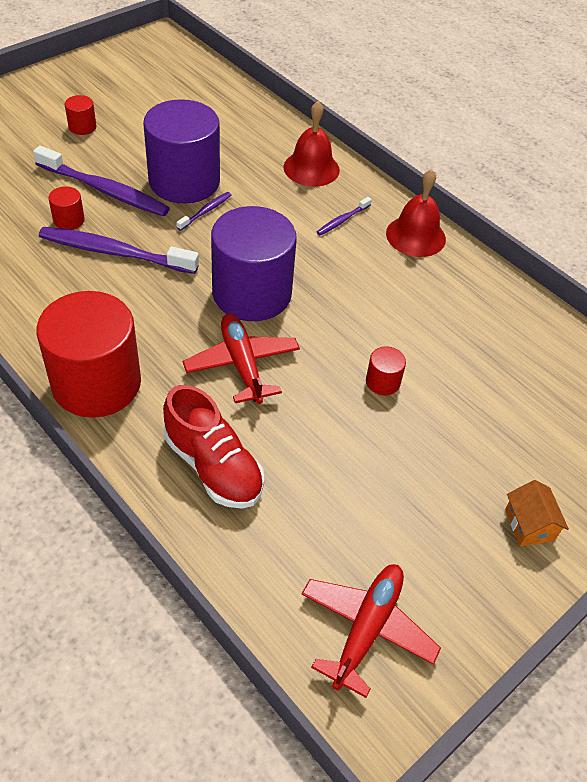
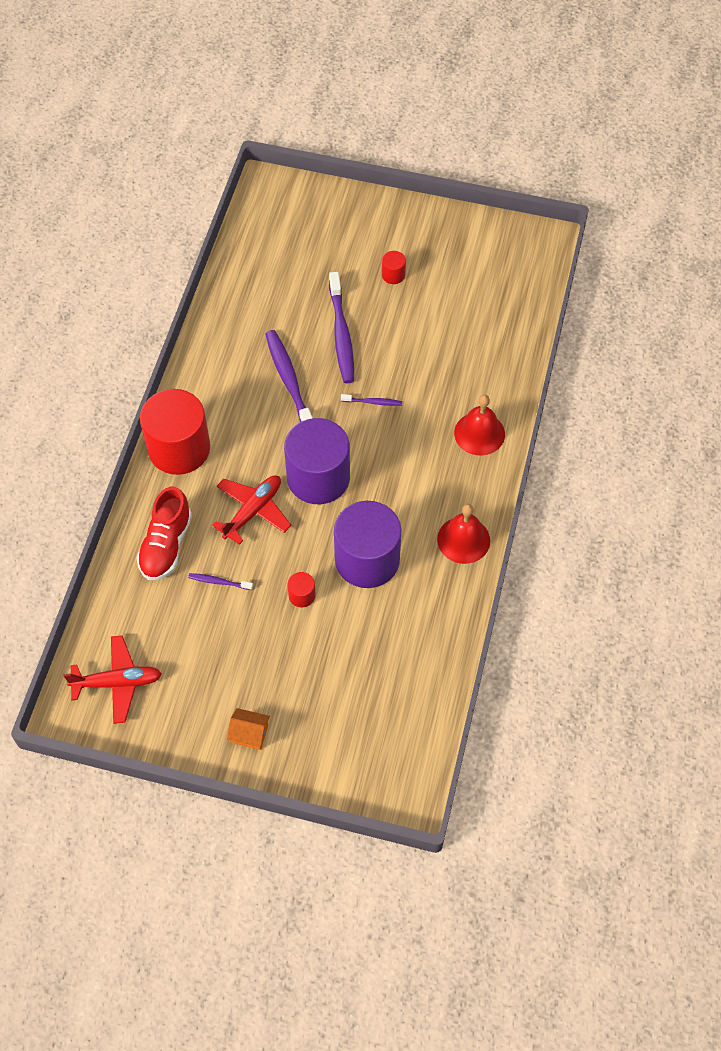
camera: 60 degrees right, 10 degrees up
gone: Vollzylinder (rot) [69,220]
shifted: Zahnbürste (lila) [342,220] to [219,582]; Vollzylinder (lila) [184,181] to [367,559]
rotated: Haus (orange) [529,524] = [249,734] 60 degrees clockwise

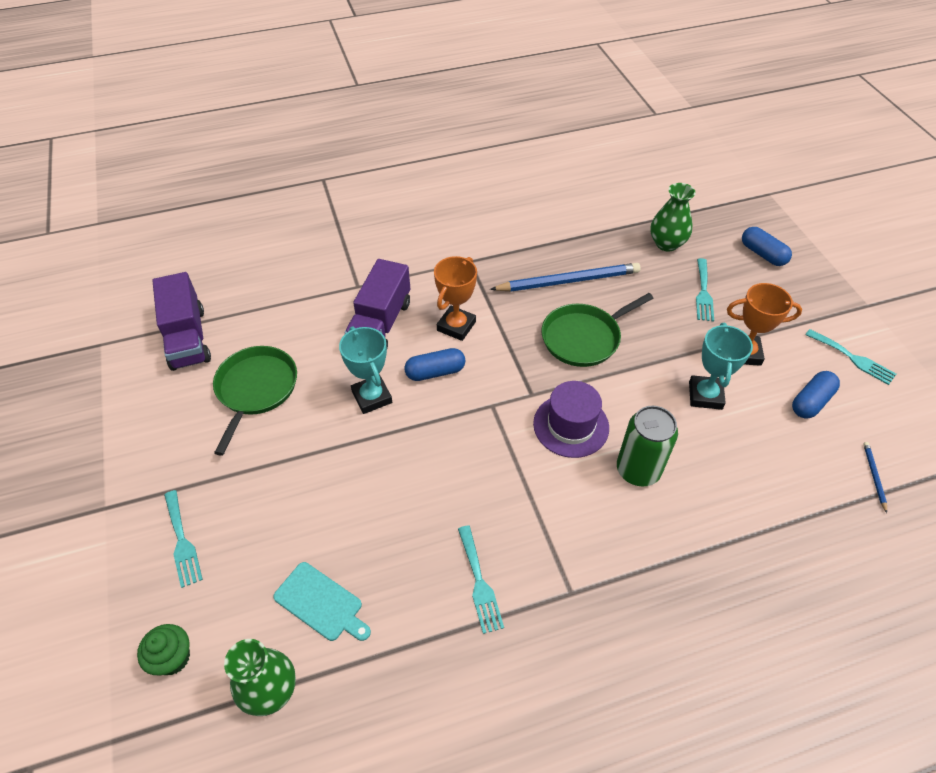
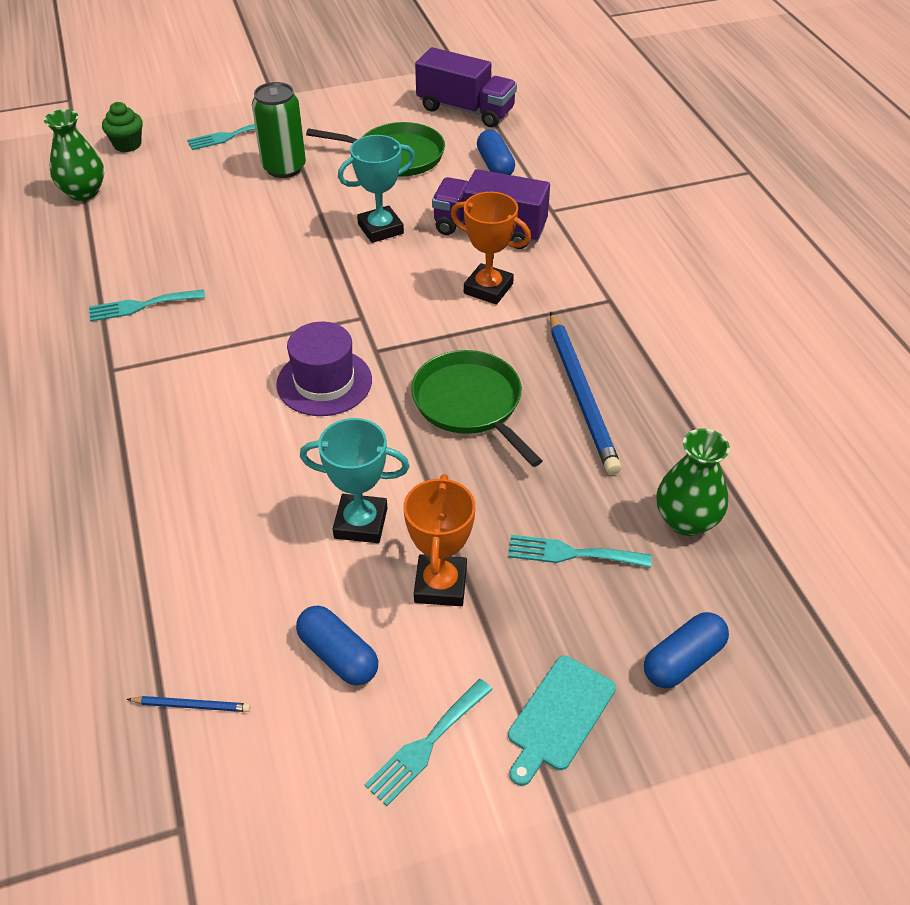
camera: 90 degrees right, 5 degrees down
shifted: Dose (grün) [638,470] to [284,168]; Kapsel (blau) [435,372] to [495,165]; Schneidebrett (türkis) [321,603] to [559,716]
rotated: Lastwagen (lila) [188,338] = [465,110] 135 degrees counterclockwise

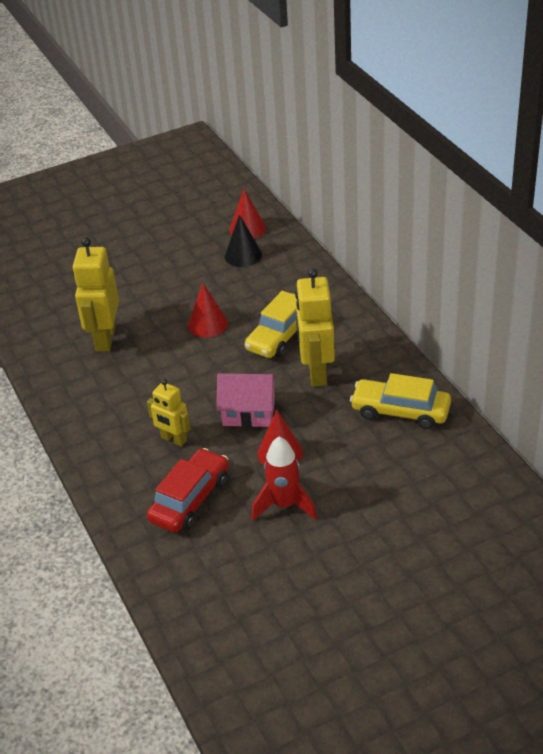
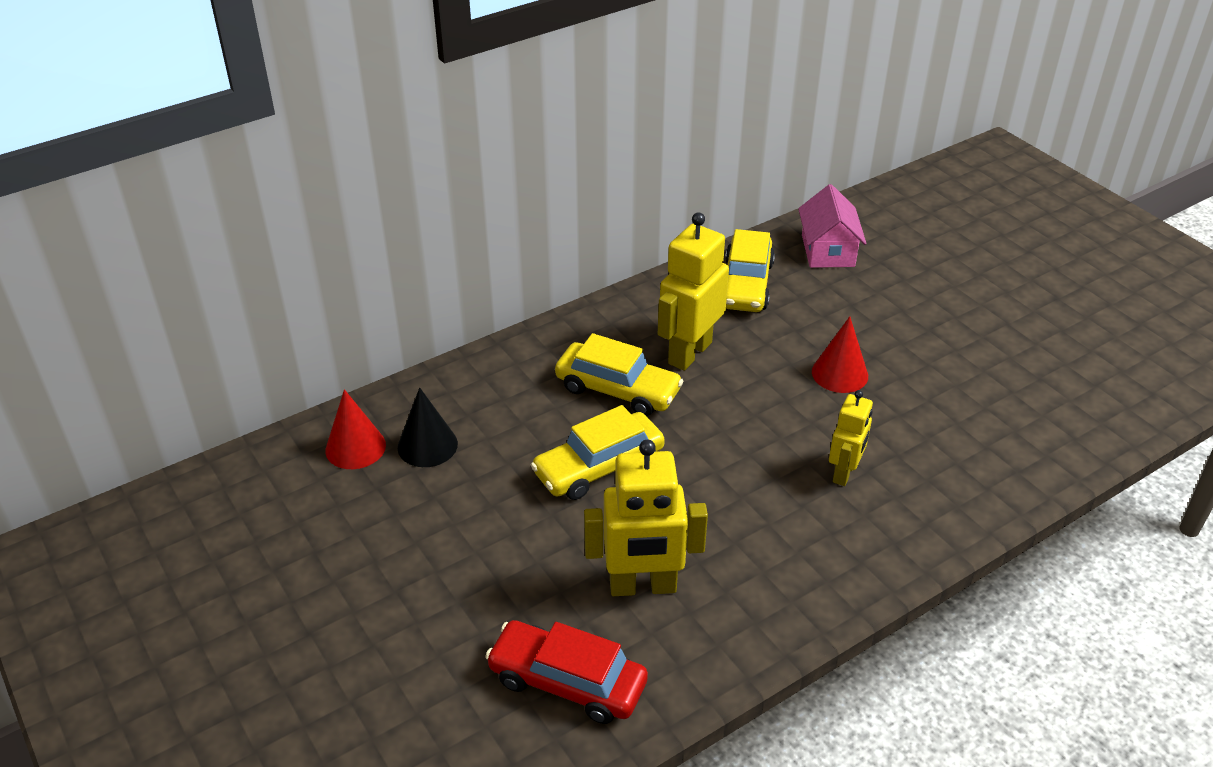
camera: 100 degrees left, 0 degrees up
gone: Rakete (rot) [284,505]
shifted: Auto (rot) [190,499] to [567,681]; Haus (rosa) [249,412] to [828,251]
swapped: Kegel (rot) [207,324] to Auto (gelb) [599,467]
rotated: Roboter (gelb) [316,372] = [689,353] 135 degrees clockwise

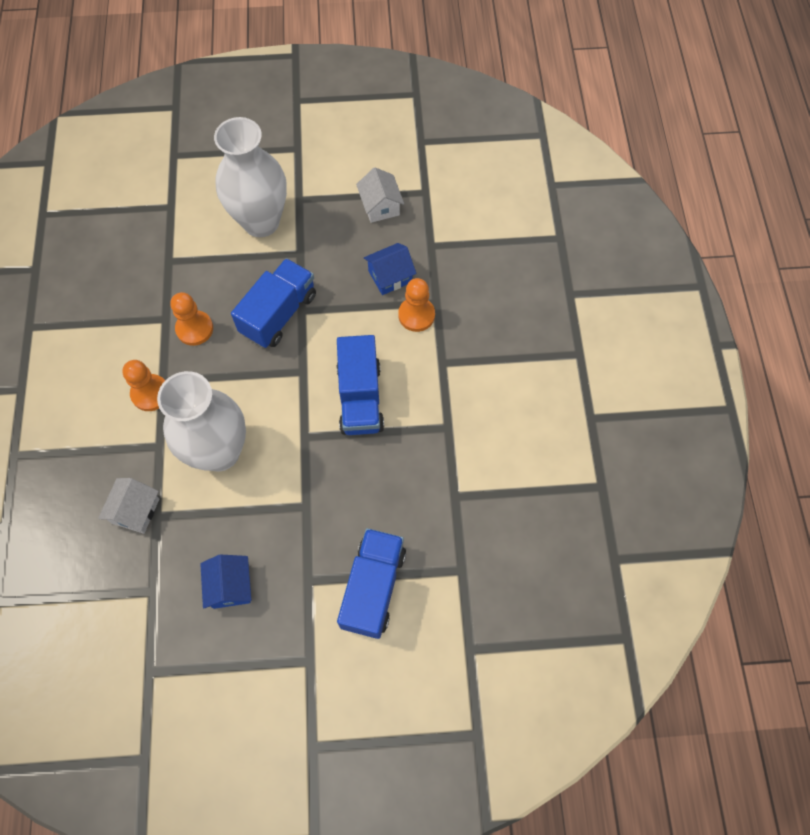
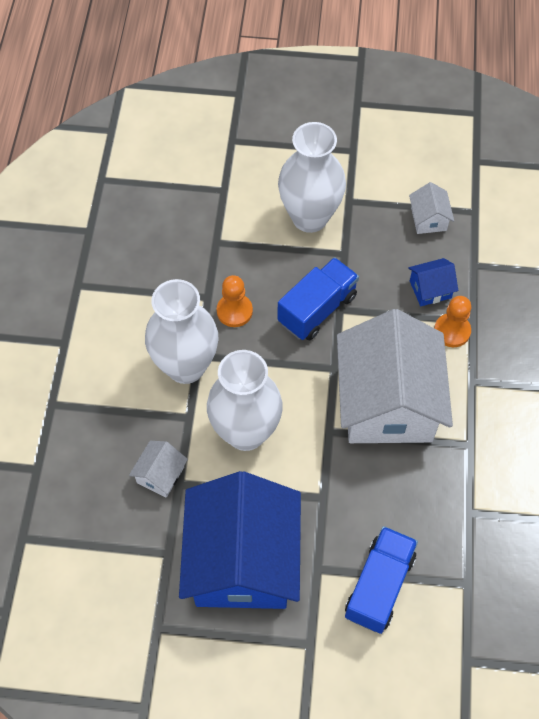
camera: 10 degrees right, 5 degrees down
swapped: Bauer (orange) [150,393] to Vase (weiß) [186,366]; Lastwagen (blau) [360,398] to Haus (weiß) [387,402]
scaled: Haus (blau) [230,586] = [242,561] x2.49

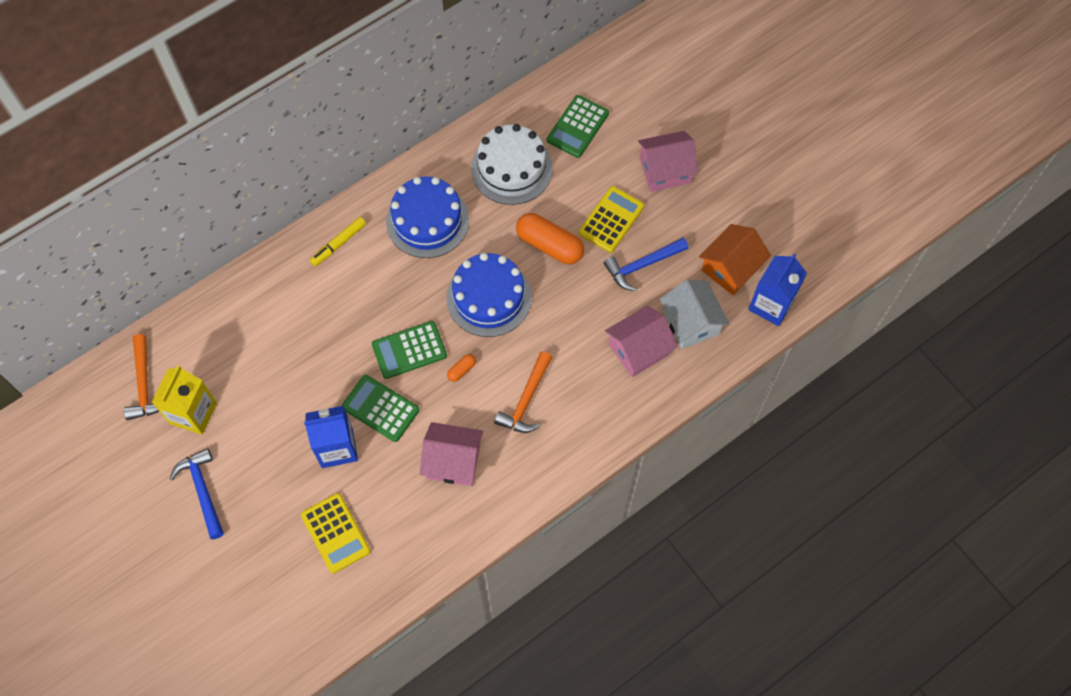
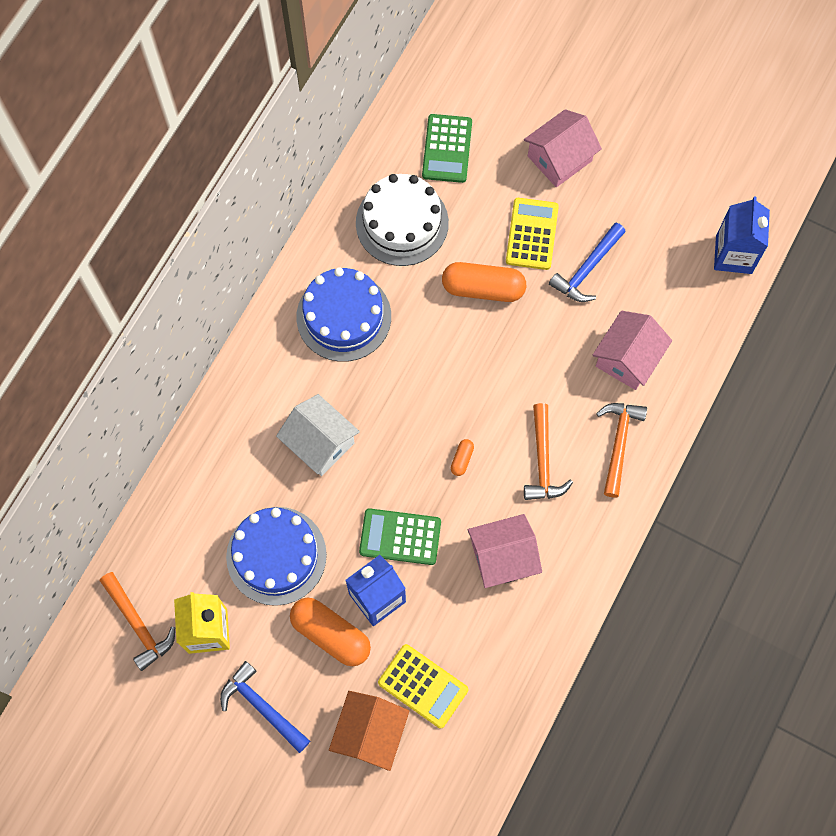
camera: 25 degrees left, 5 degrees up
gone: Filzstift (gelb) [338,244]; Taschenrechner (grün) [409,350]
new: Kapsel (orange) [331,634]; Hammer (orange) [618,443]
shifted: Kuchen (blau) [489,297] to [276,555]; Haus (weiß) [691,322] to [320,443]; Haus (orange) [731,268] to [370,733]

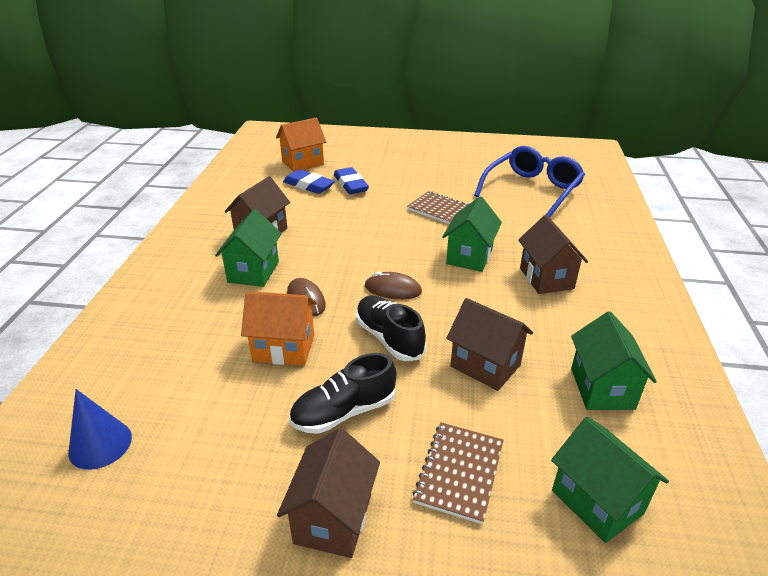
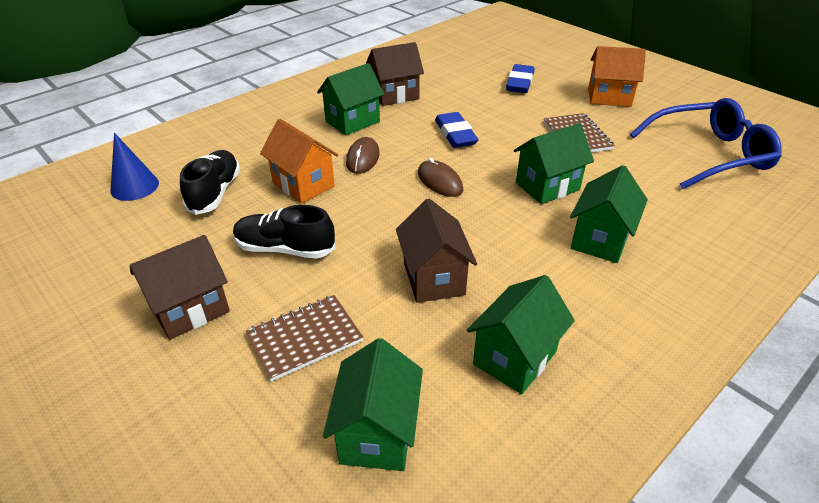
camera: 40 degrees right, 5 degrees up
shifted: Schuh (schwarz) [389,338] to [215,193]; Radiergummi (blau) [309,185] to [455,134]; Haus (orange) [302,163] to [609,97]
repainted: Haus (braun) [546,278] to Haus (grün) [600,240]

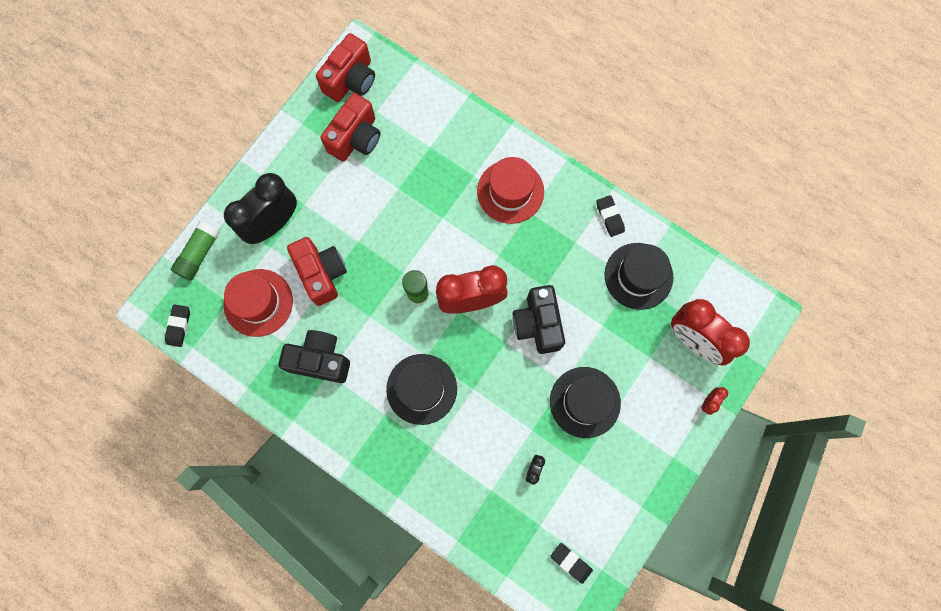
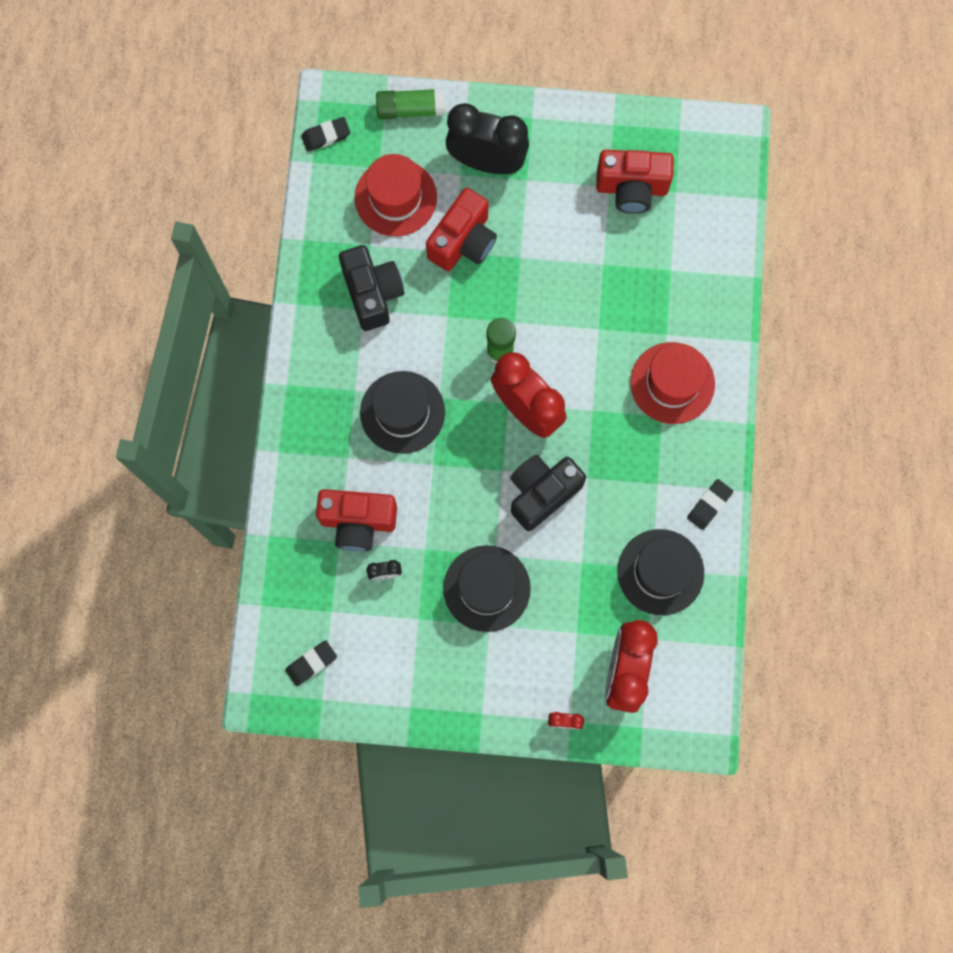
camera: 60 degrees right, 0 degrees up
shifted: Kamera (rot) [351,80] to [358,522]
rotated: Radiergummi (schwarz) [571,562] = [311,663] 45 degrees clockwise

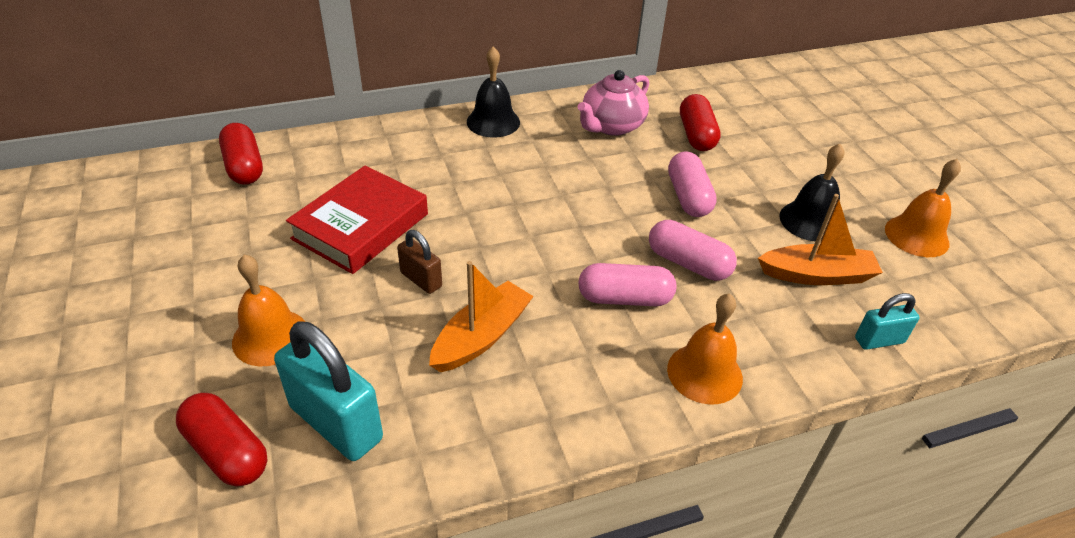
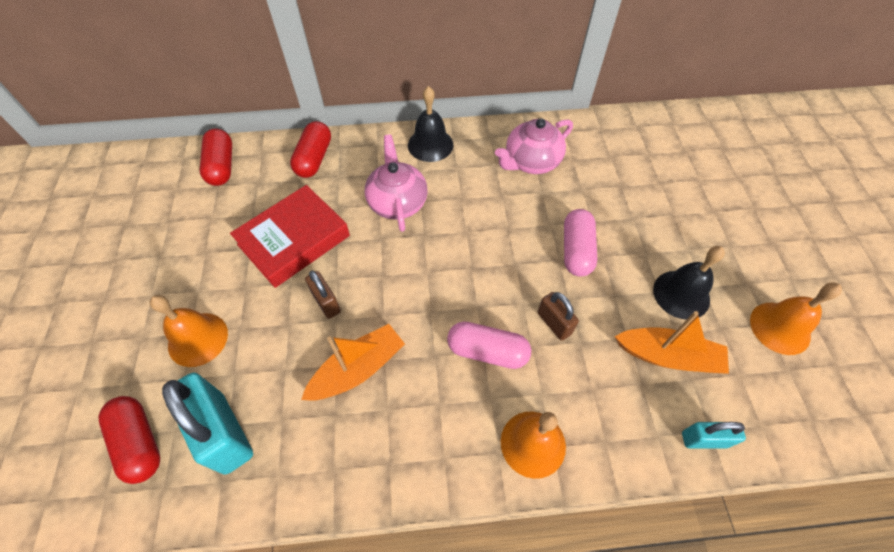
camera: 15 degrees right, 15 degrees up
new: Teekanne (rosa) [397,202]
shifted: Kapsel (rot) [696,135] to [314,159]
swapped: Kapsel (rosa) [688,263] to Vorhängeschloss (braun) [554,323]

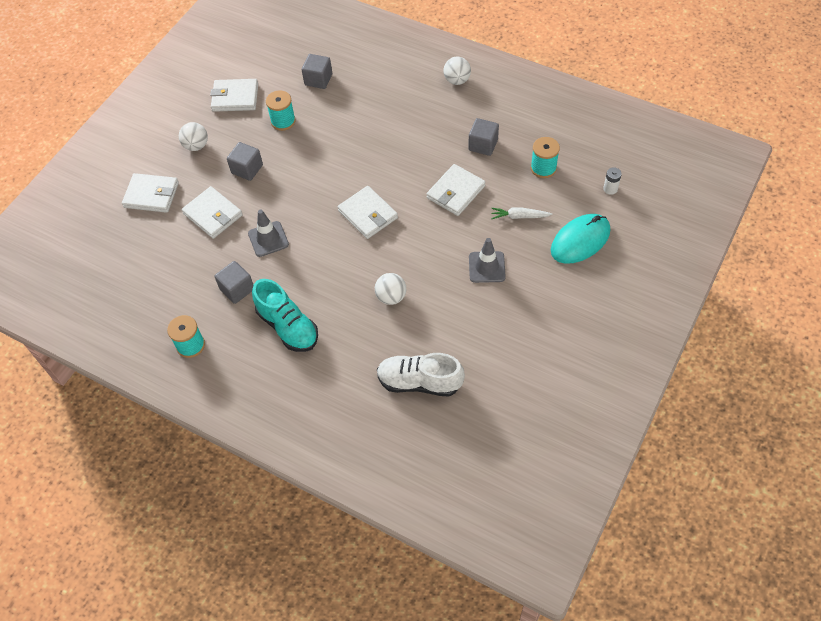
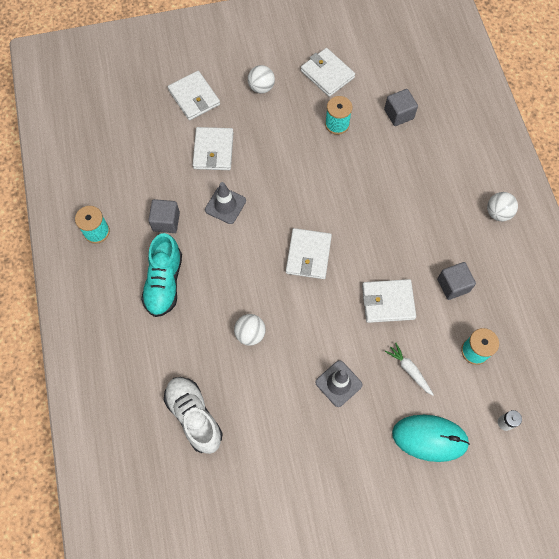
camera: 45 degrees right, 10 degrees up
gone: Kubus (grau) [247,169]

